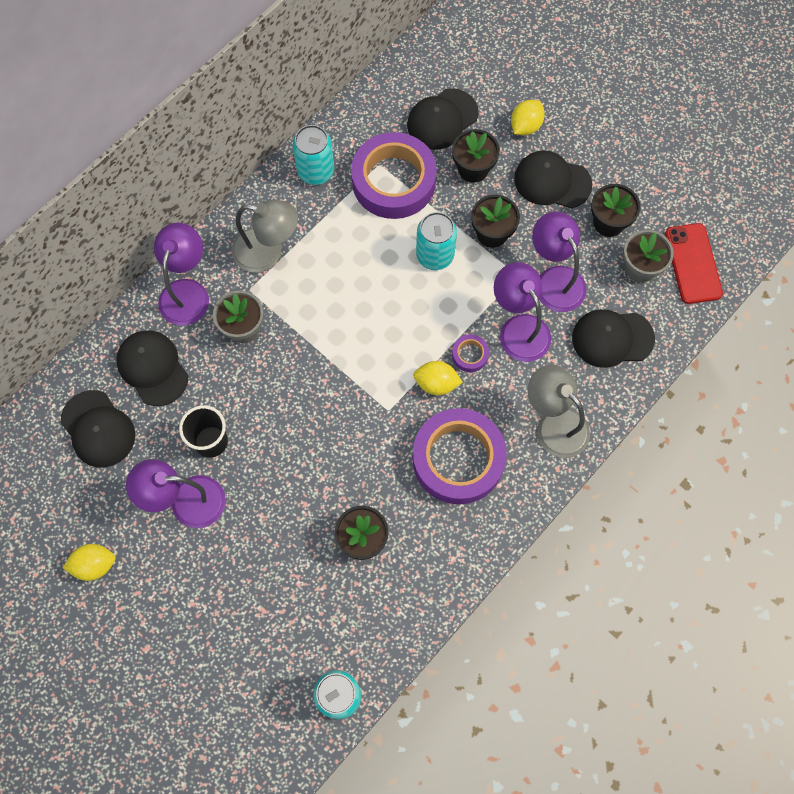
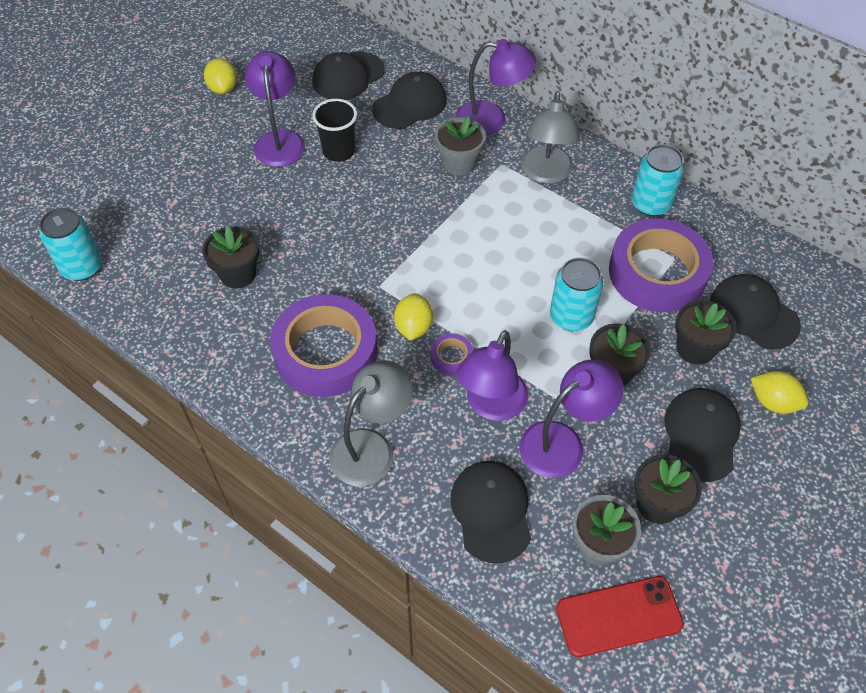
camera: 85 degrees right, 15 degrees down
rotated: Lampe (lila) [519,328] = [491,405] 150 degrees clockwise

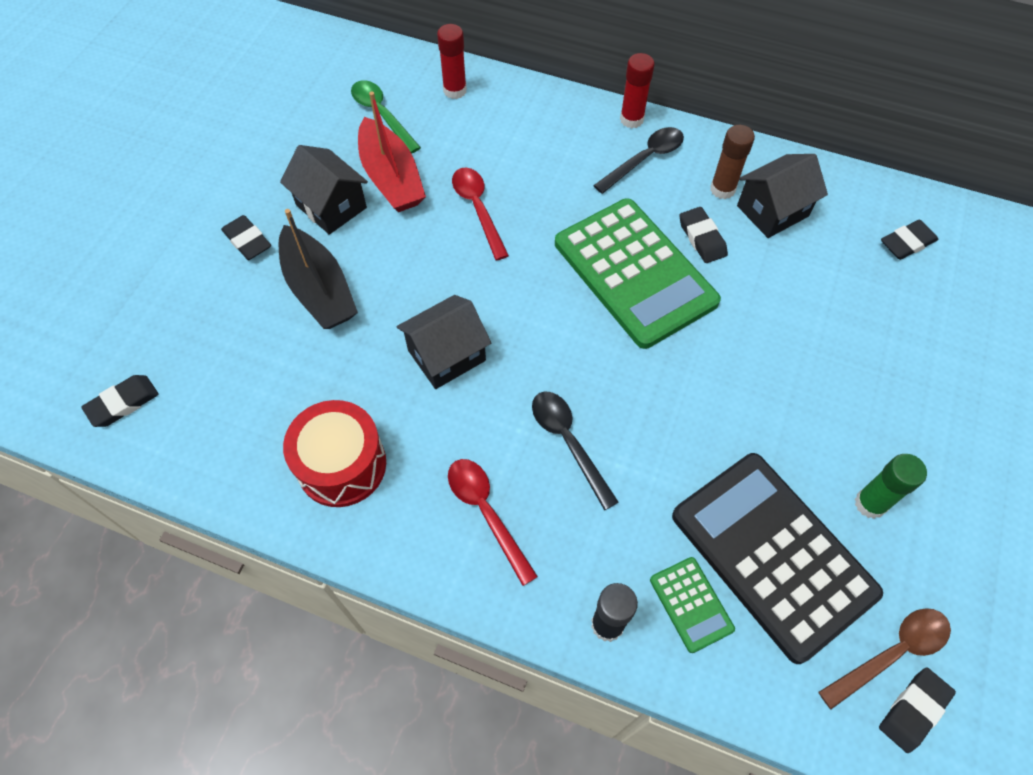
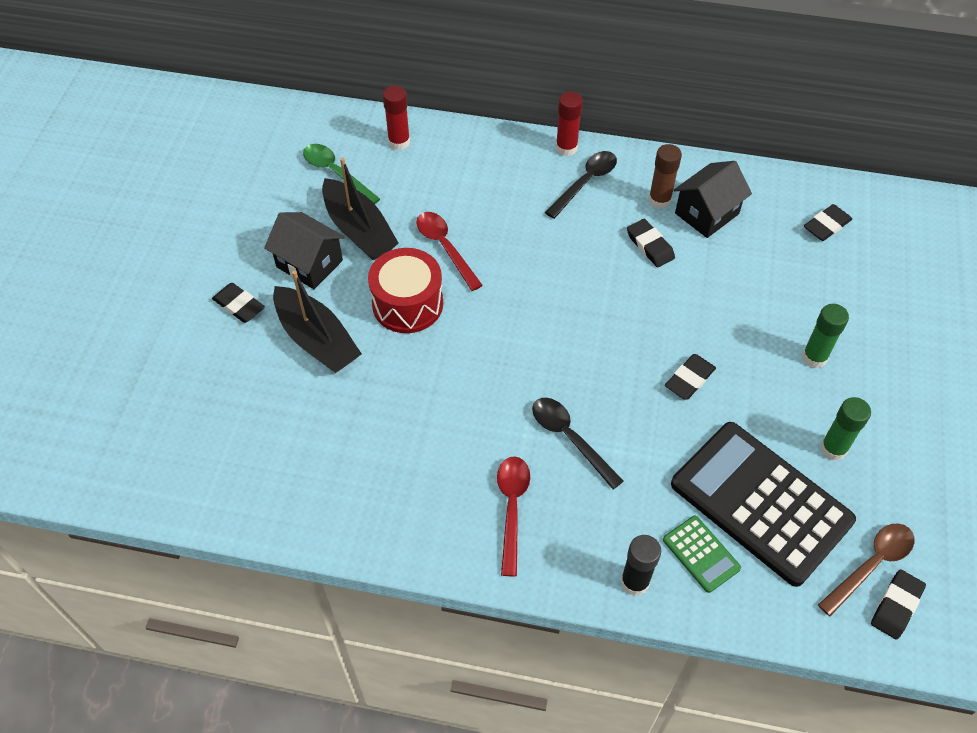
camera: 10 degrees left, 5 degrees down
gone: Haus (schwarz) [446,355]; Taschenrechner (grün) [634,273]
new: Klebestift (grün) [814,357]
shifted: Trommel (rot) [342,465] to [407,304]; Radiergummi (schwarz) [123,403] to [689,379]
repainted: Boot (rot) [391,178] to Boot (schwarz) [359,230]
rotated: Löffel (rot) [486,513] = [512,508] 45 degrees clockwise

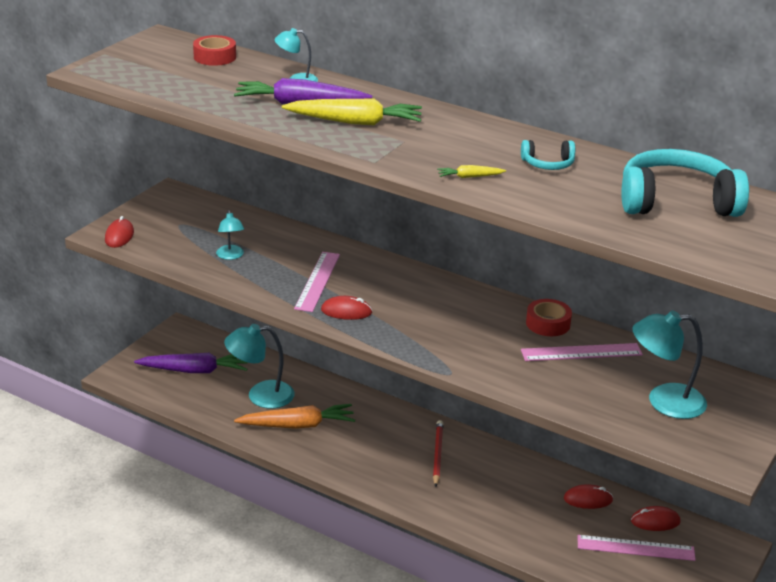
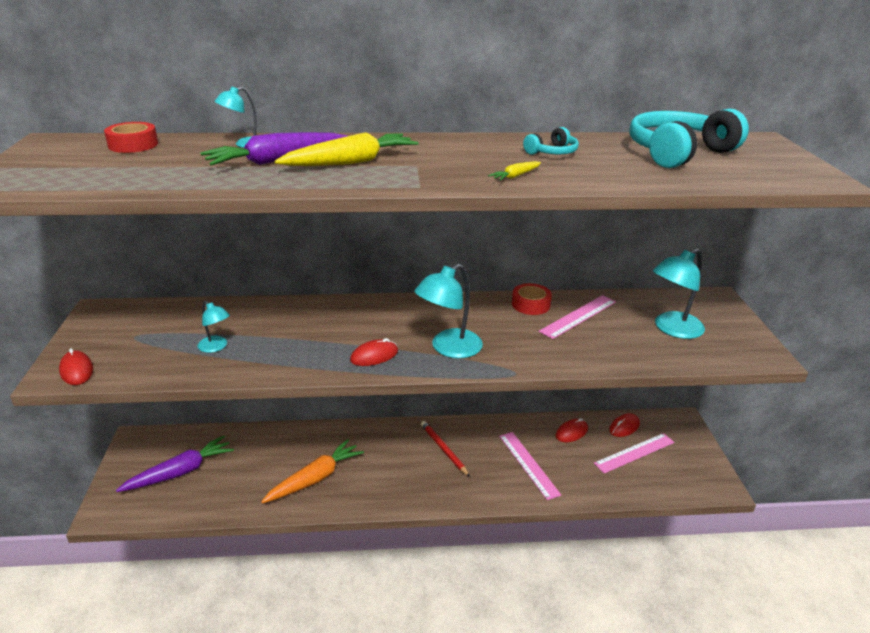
camera: 35 degrees left, 0 degrees up
shifted: Lampe (türkis) [261,395] to [448,348]; Lineal (rosa) [317,281] to [528,464]

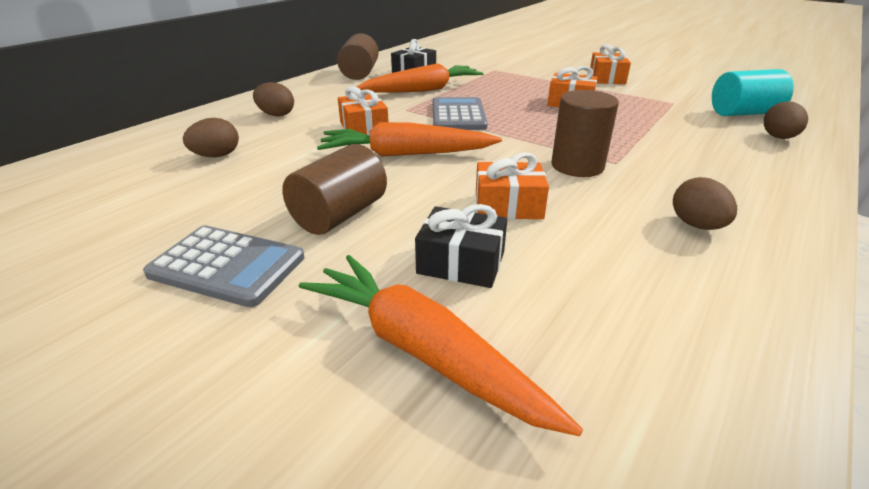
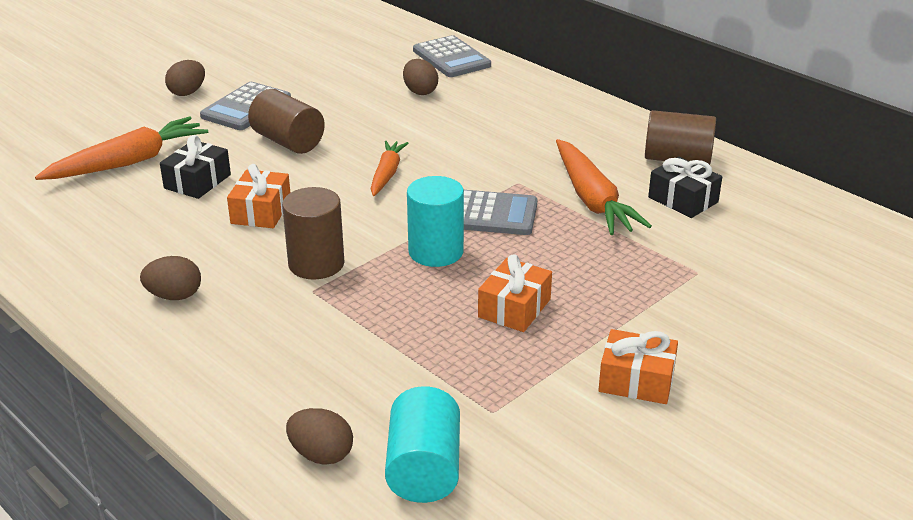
camera: 100 degrees right, 0 degrees up
gone: Geschenk (orange) [364,128]
new: Vollzylinder (türkis) [436,252]; Taschenrechner (grau) [451,58]
shifted: Ei (braun) [276,115] to [187,92]
scaled: Karotte (orange) [406,154] = [387,174] x0.61

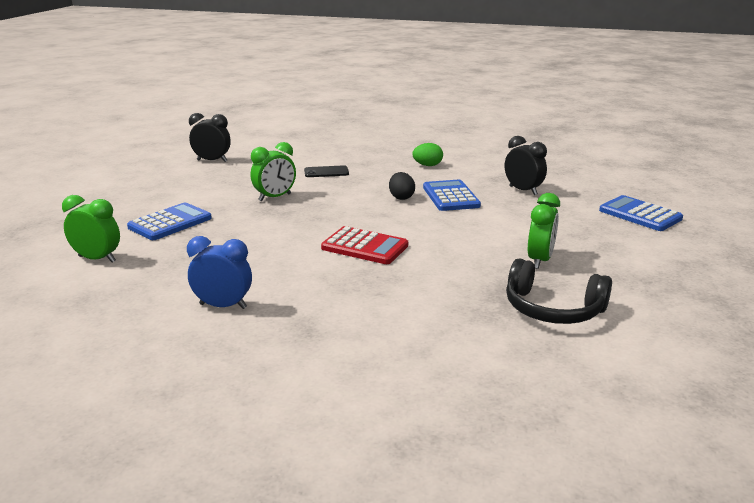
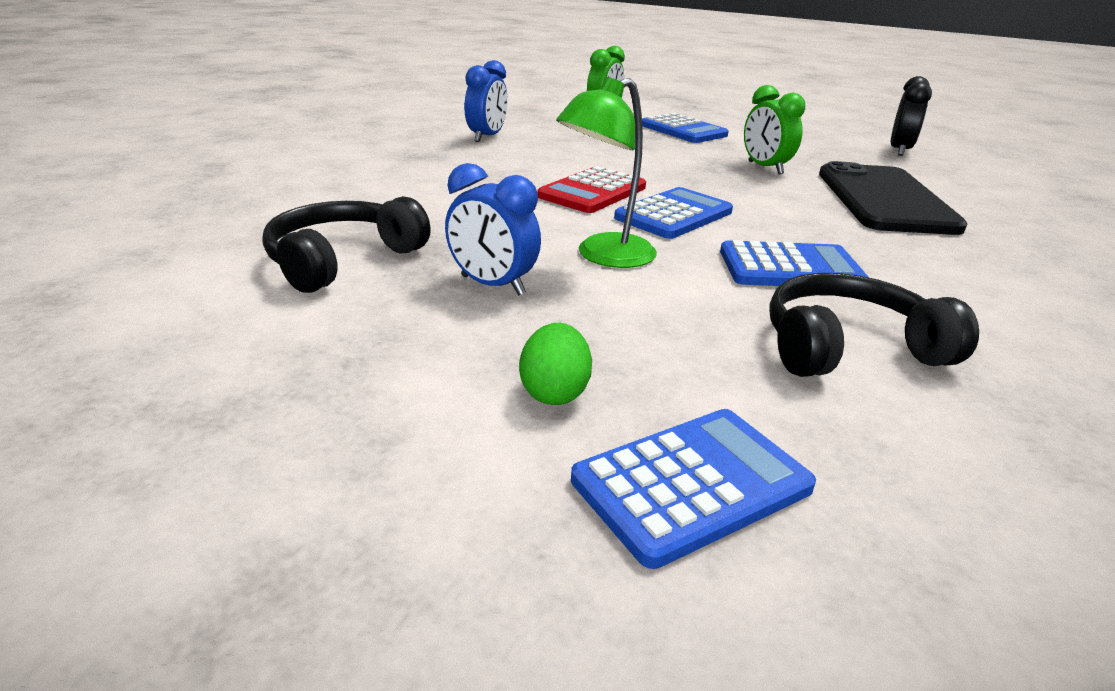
camera: 100 degrees right, 5 degrees up
gone: Ei (schwarz) [401,197]
new: Lampe (grün) [604,256]; Taschenrechner (blau) [673,215]
shifted: Ei (grün) [427,165] to [554,392]
swapped: Wecker (schwarz) [523,190] to Kopfhörer (schwarz) [848,347]
repainted: Wecker (grün) [539,260] to Wecker (blau) [492,285]
scaled: Handy (schwarz) [326,172] = [885,200] x2.37

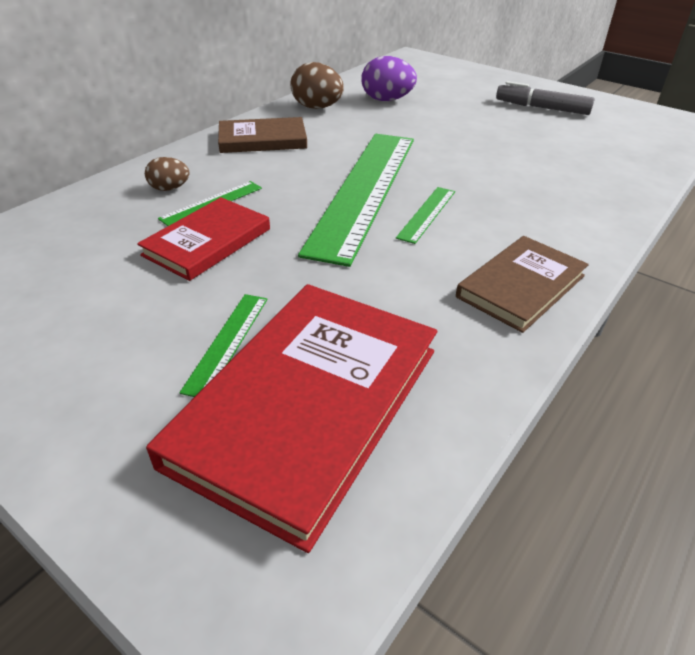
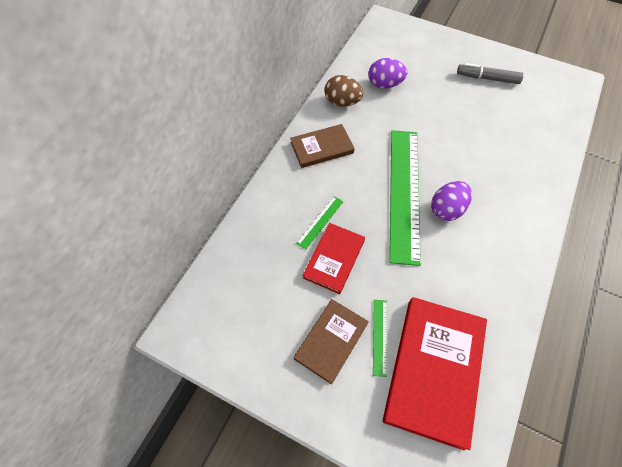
camera: 10 degrees left, 20 degrees up
gone: Ei (braun) [170,188]
shifted: Buch (braun) [521,286] to [331,341]
swapped: Lineal (grün) [427,214] to Ei (lila) [446,209]

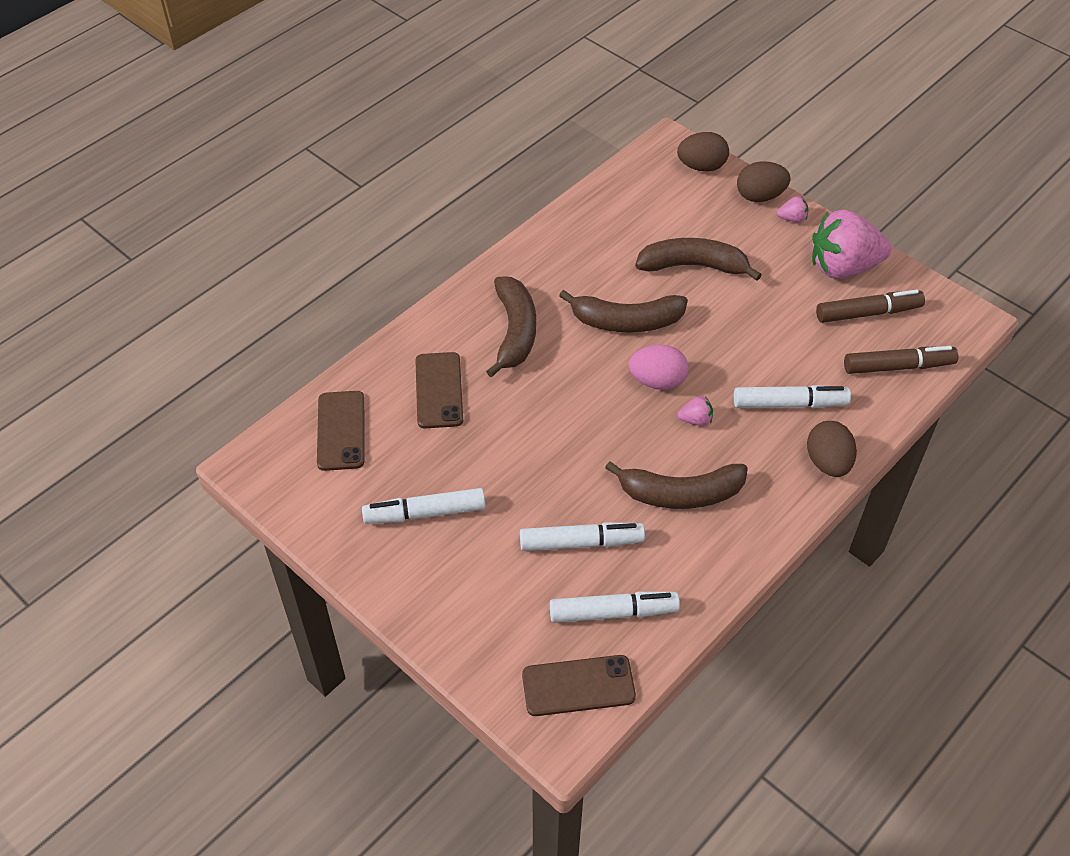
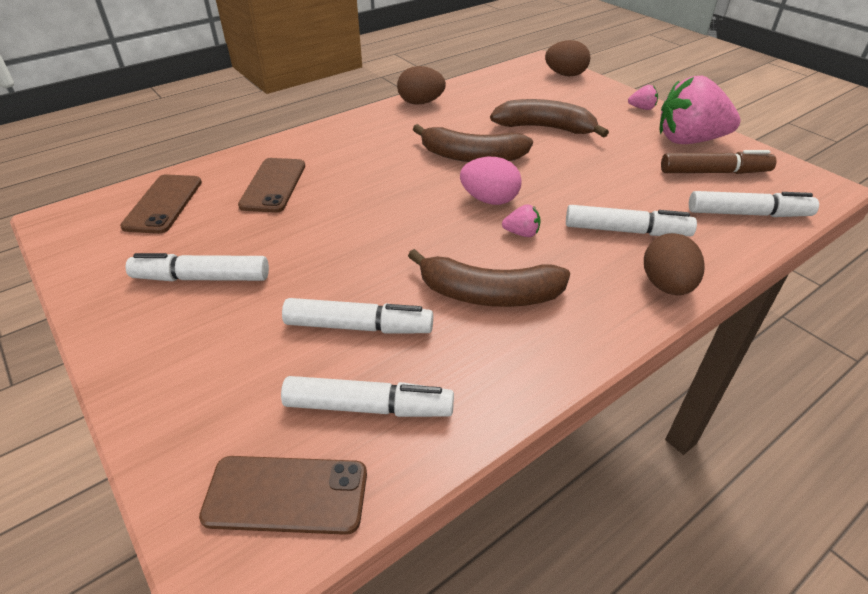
camera: 10 degrees right, 10 degrees down
gone: Banane (braun) [515,332]
shifted: Ei (braun) [760,196] to [421,103]
repainted: Filzstift (braun) [898,366] to Filzstift (weiß) [748,214]

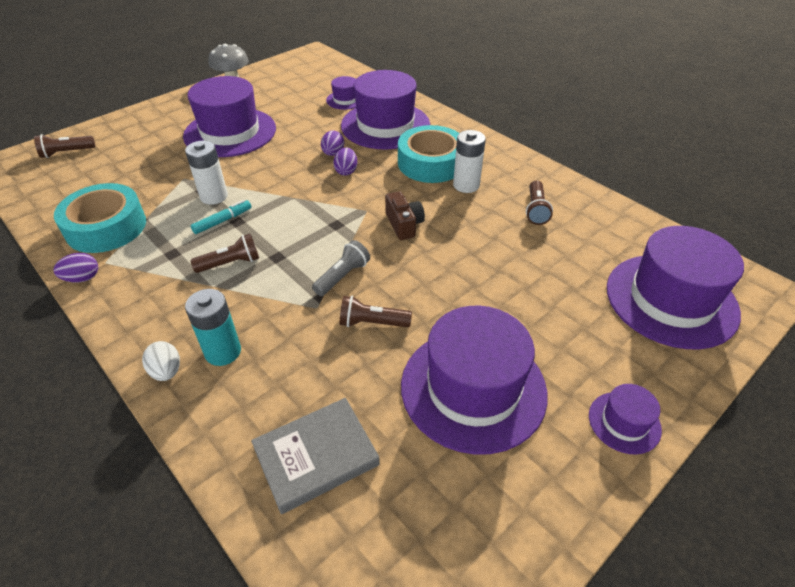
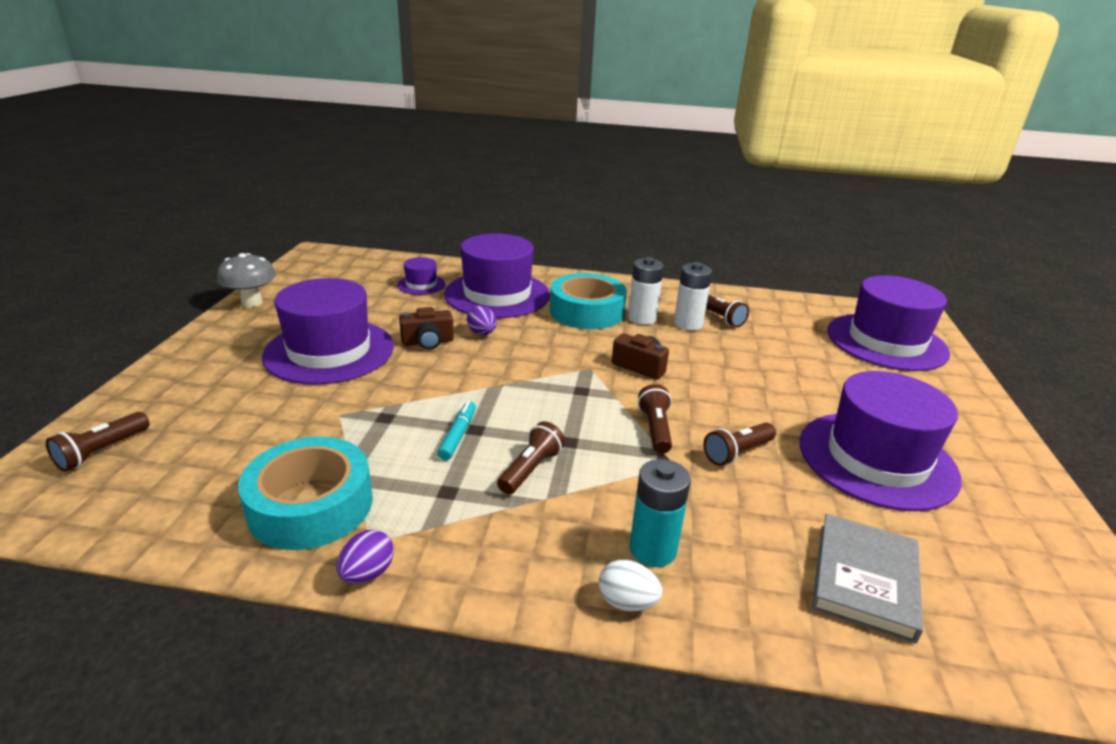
camera: 40 degrees left, 15 degrees down
gone: Ei (lila) [346,171]; Hut (lila) [624,422]
new: Kamera (braun) [428,342]
shifted: Batterie (weiß) [214,196] to [688,324]
repainted: Taschenlampe (grau) [343,276] to Taschenlampe (braun) [655,429]

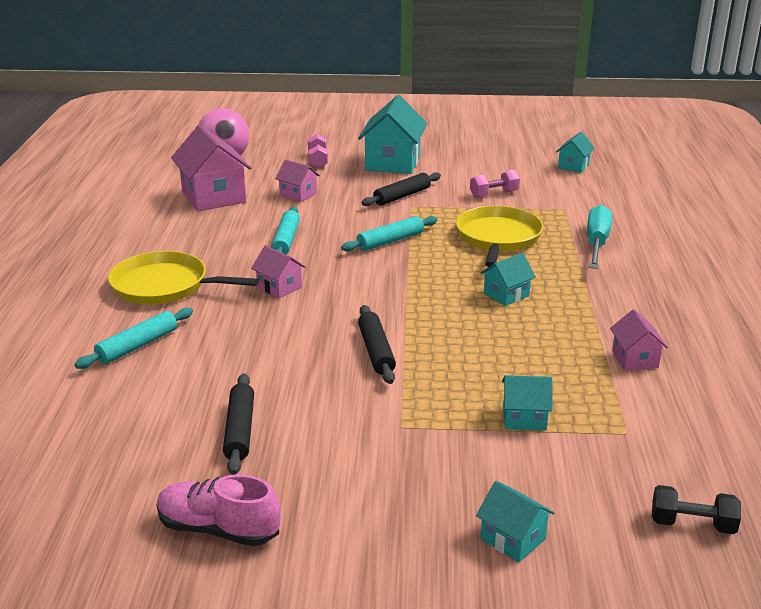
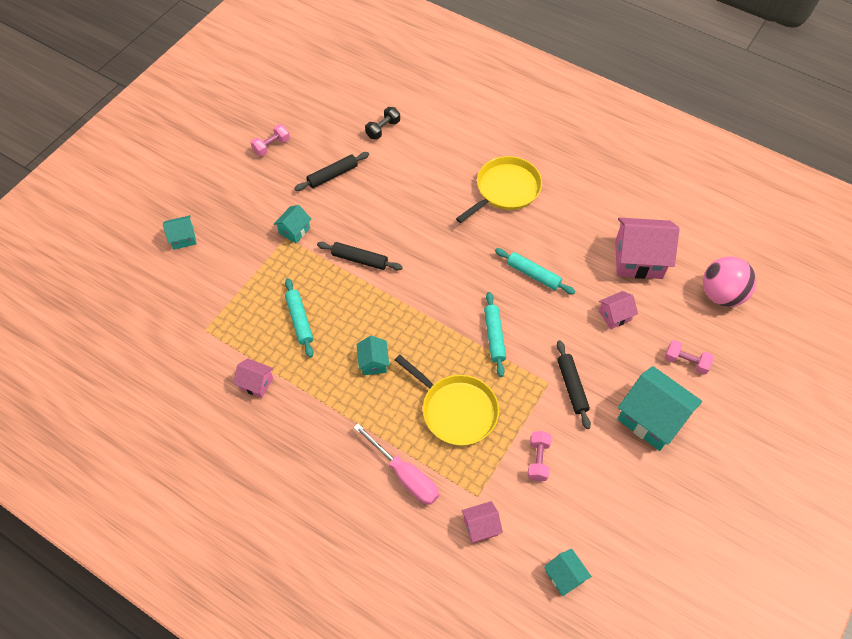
camera: 120 degrees right, 30 degrees up
shifted: Haus (türkis) [524,418] to [294,231]; Nudelholz (türkis) [137,346] to [299,320]; Hantel (schwarz) [692,524] to [383,129]; Haus (rosa) [279,287] to [480,527]
swapped: Schuh (rosa) [218,529] to Hantel (rosa) [271,146]
repainted: Schraubenzieher (türkis) [596,243] to Schraubenzieher (rosa) [405,475]
rotated: Nudelholz (schwarz) [240,430] = [332,175] 60 degrees counterclockwise

